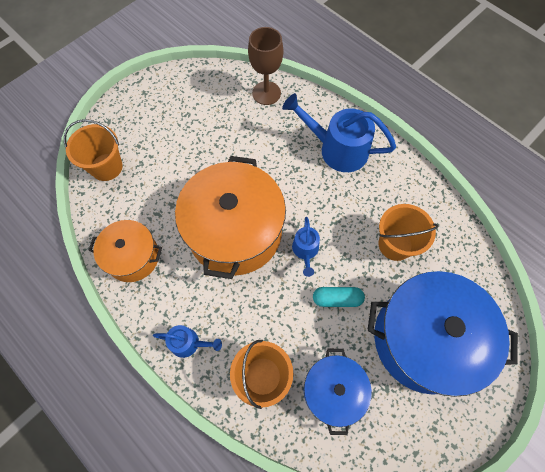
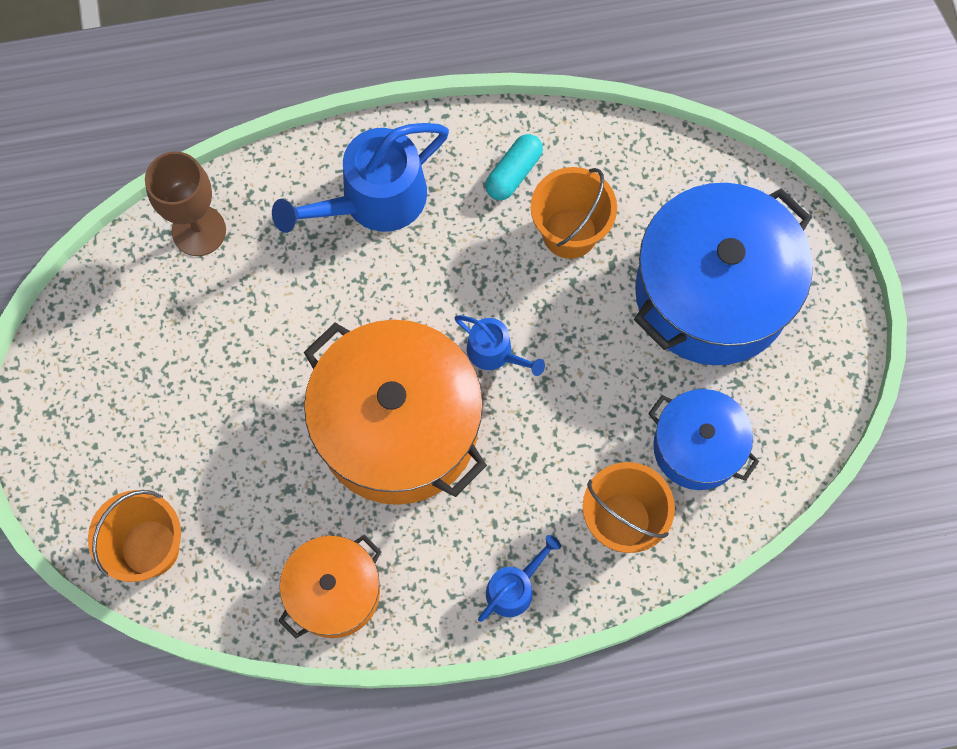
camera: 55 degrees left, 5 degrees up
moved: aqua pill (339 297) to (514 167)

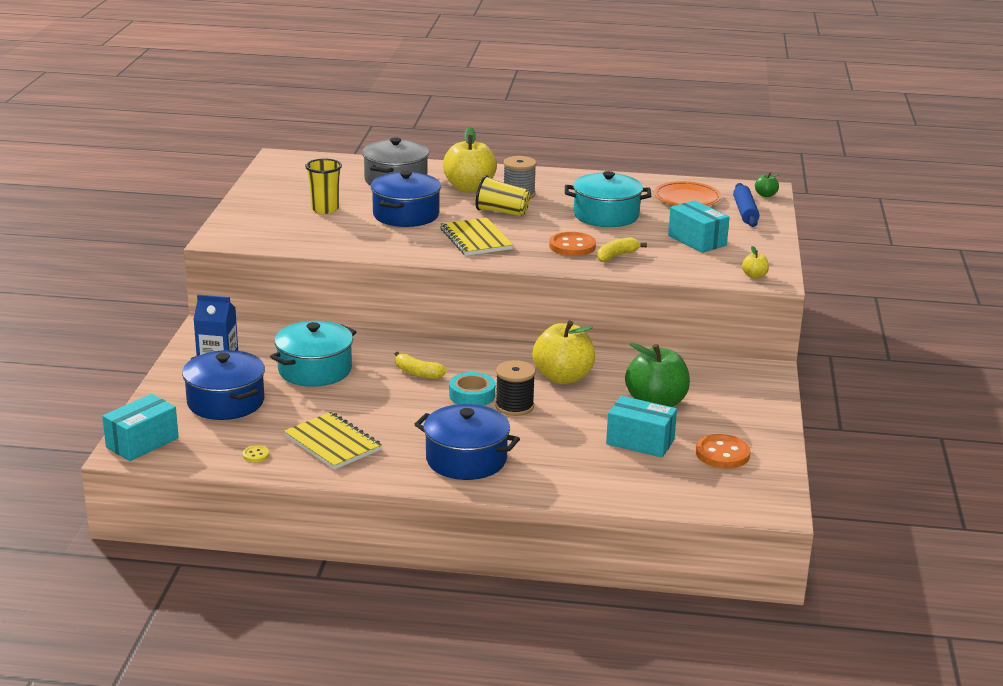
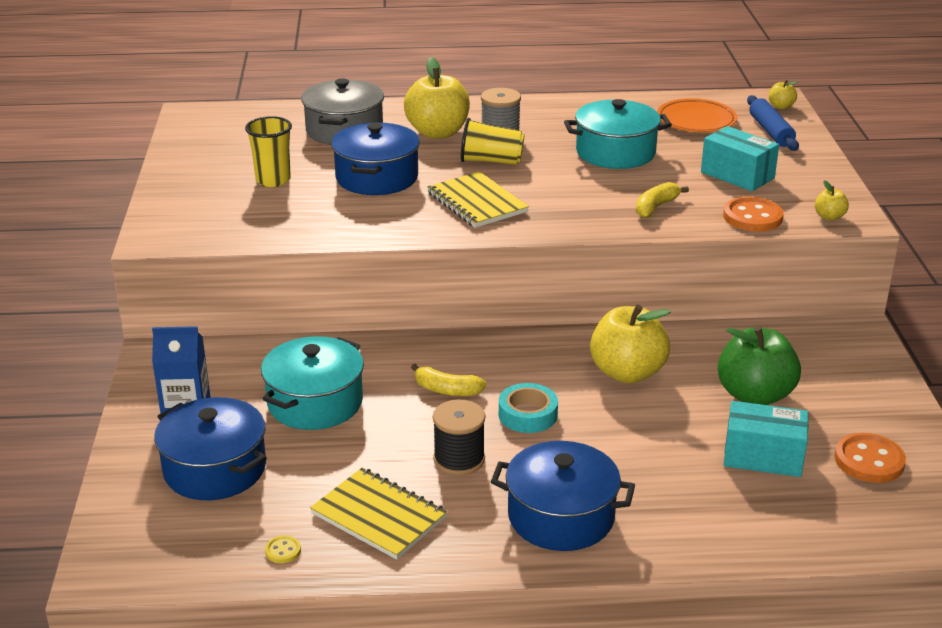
camera: 10 degrees left, 5 degrees up
removed: aqua package (140 427)
moved: ebony reel of thread (515 388) to (459 437); bright orange button (572 244) to (753 214)
recoloured: emerald apple fruit (767 185) to golden apple fruit (783 94)

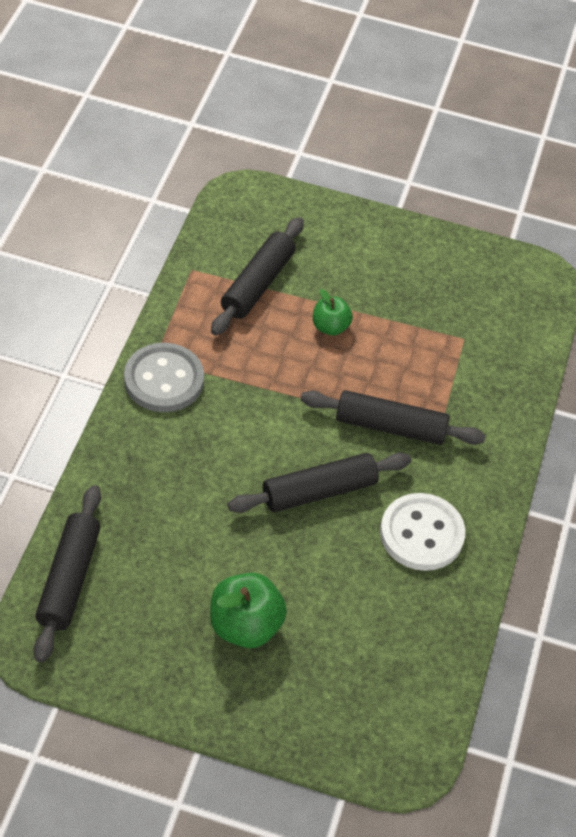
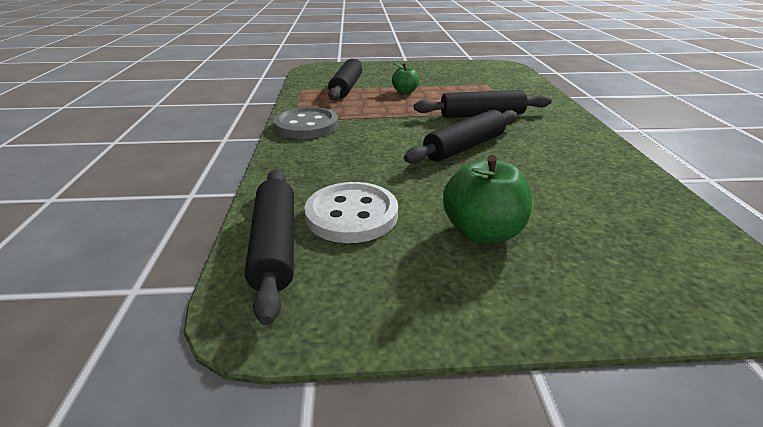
camera: 15 degrees left, 20 degrees down
moved: pure white button (422 532) to (351 212)

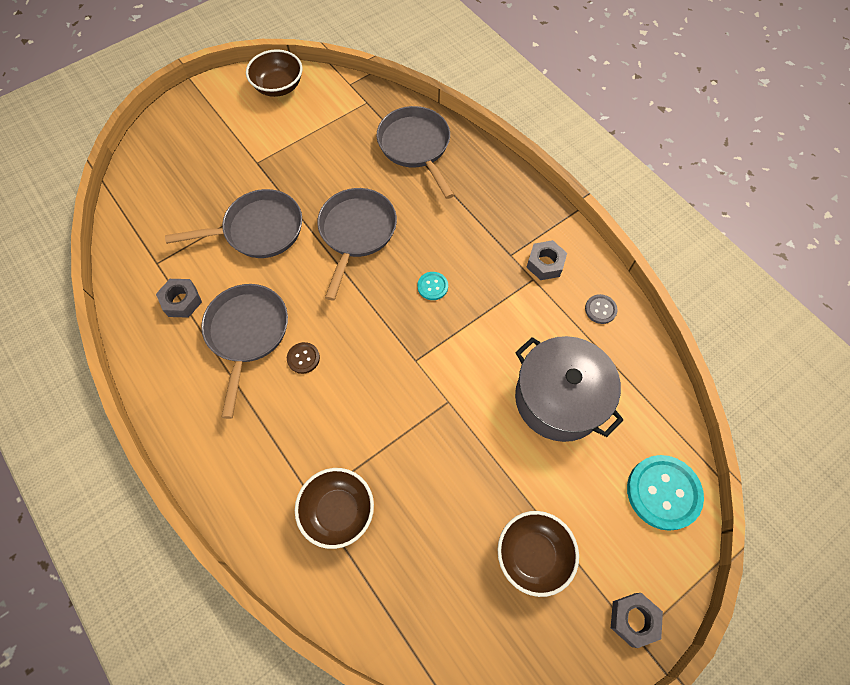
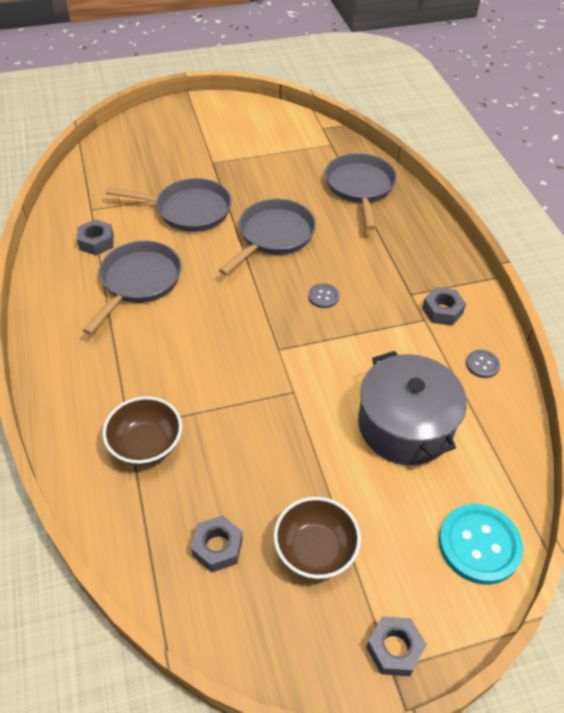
camera: 20 degrees right, 15 degrees down
removed: brown deep dish (274 73); brown button (303 358)
added: grey hex nut (217 543)
recoloured: aqua button (433 286) to grey button (323 295)

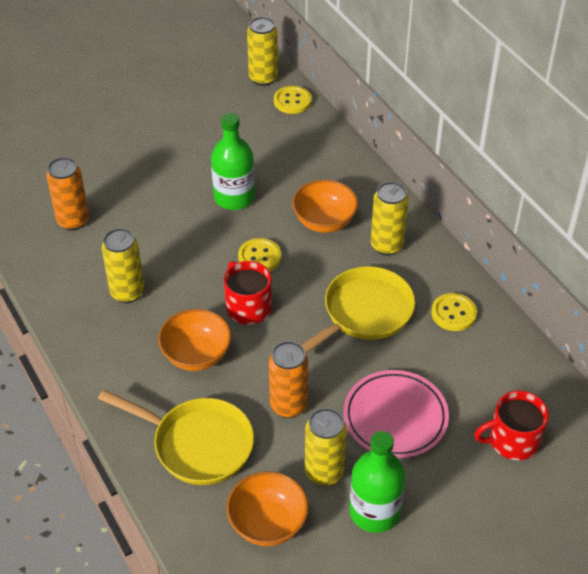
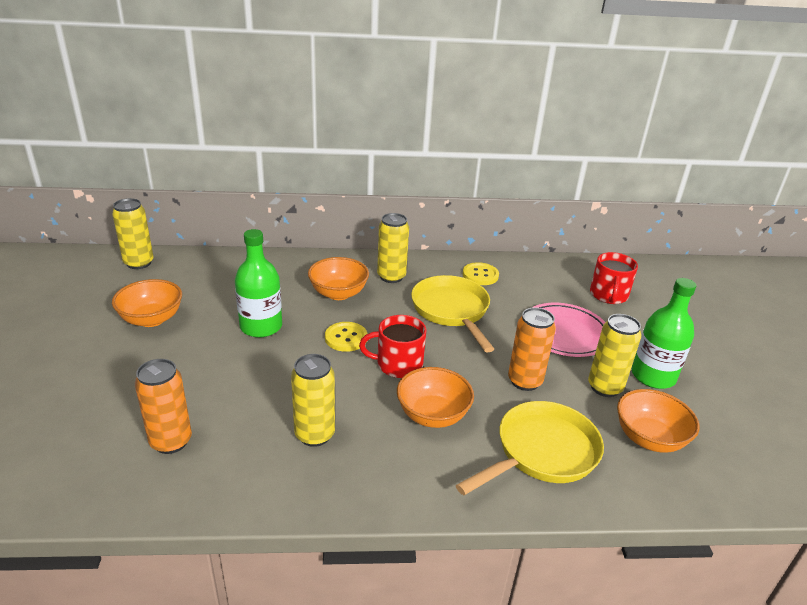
camera: 65 degrees left, 15 degrees down
removed: golden button (293 100)
added: bright orange deep dish (147 303)

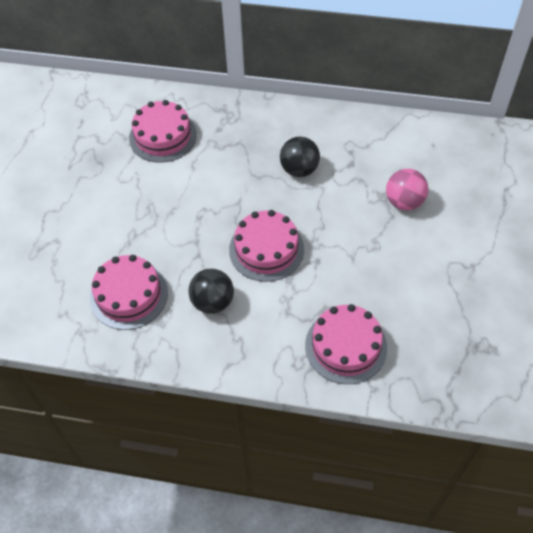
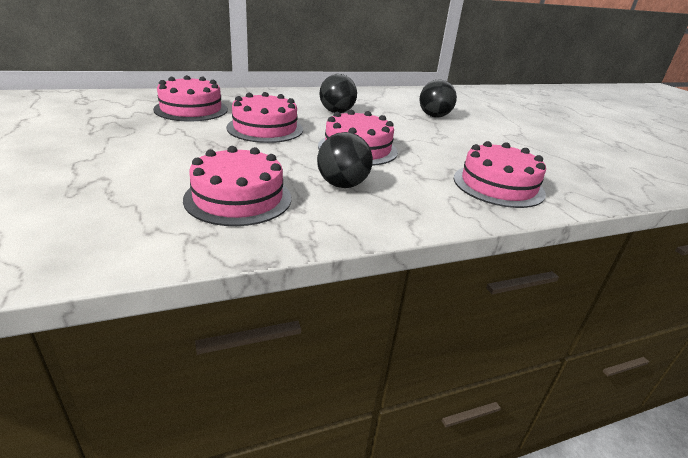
camera: 35 degrees left, 25 degrees down
added: pink layer cake (264 117)
recoloured: pink ball (407 190) to ebony ball (438 98)

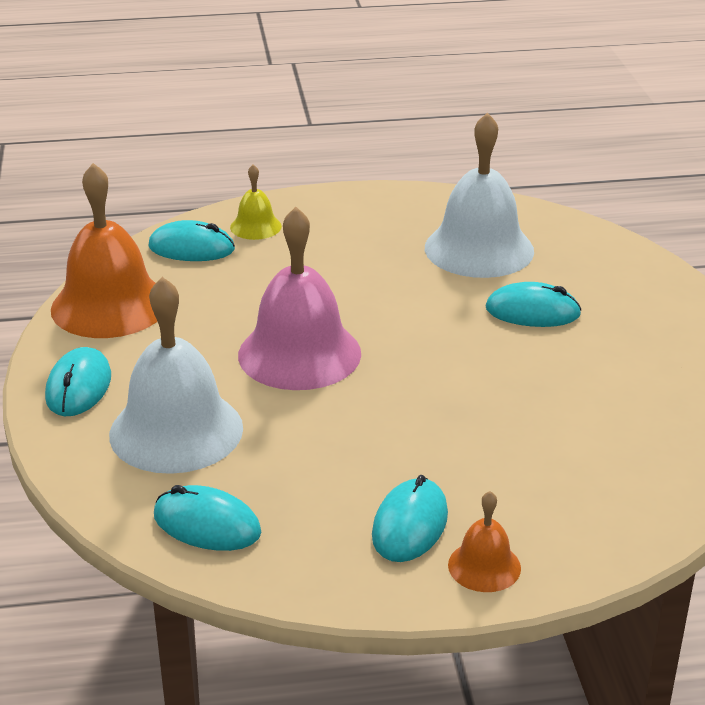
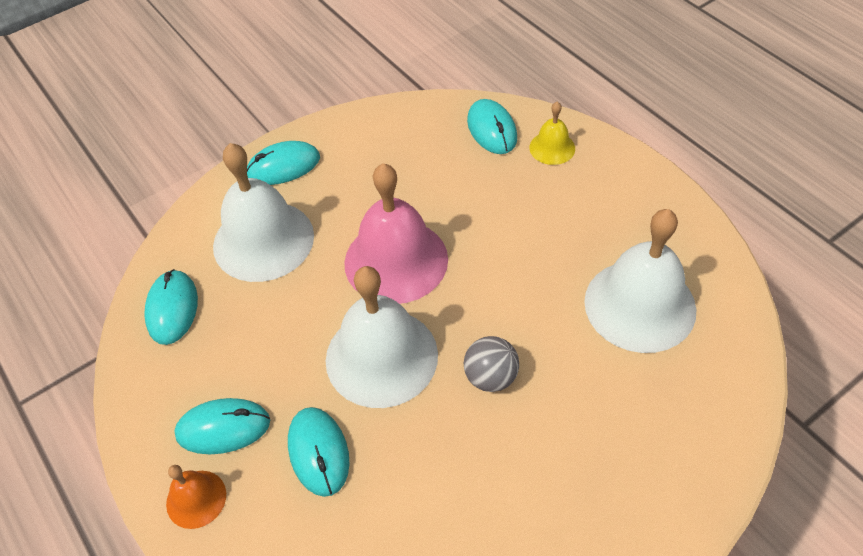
camera: 65 degrees right, 20 degrees up
removed: bright orange bell (104 250)
added: pure white bell (382 337); grey ball (491 364)
moved: aqua PC mouse (533 304) to (318 452)

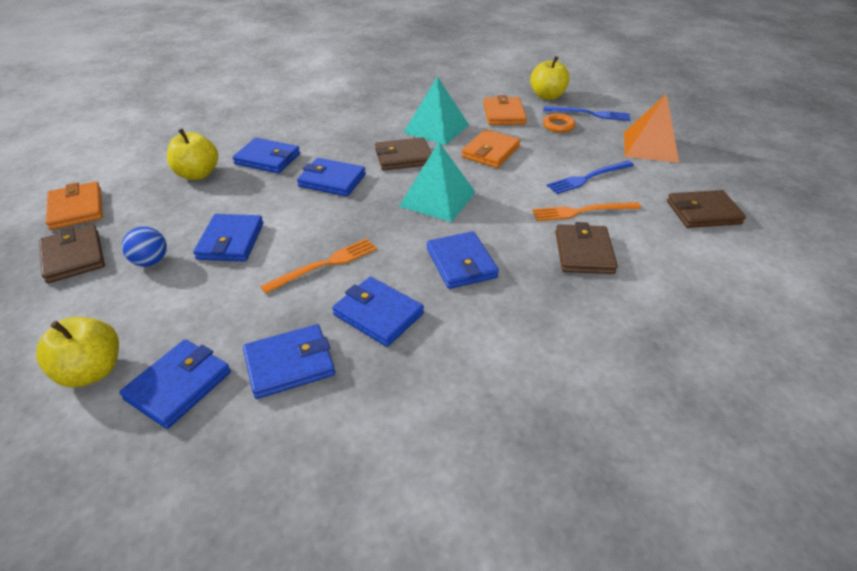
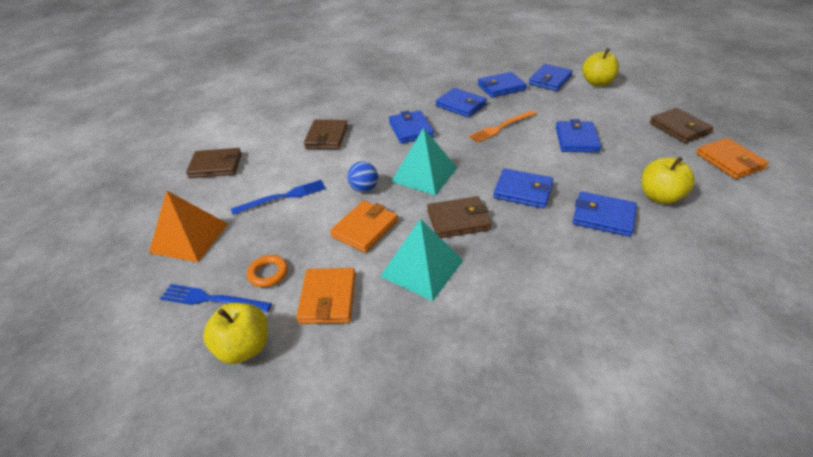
camera: 175 degrees left, 0 degrees up
removed: bright orange fork (586 211)
moved: cobalt ball (144 246) to (362 177)

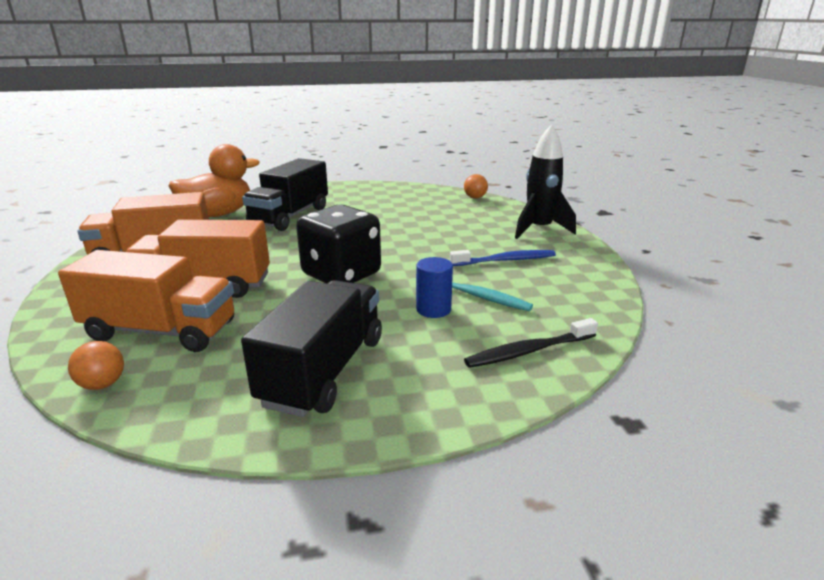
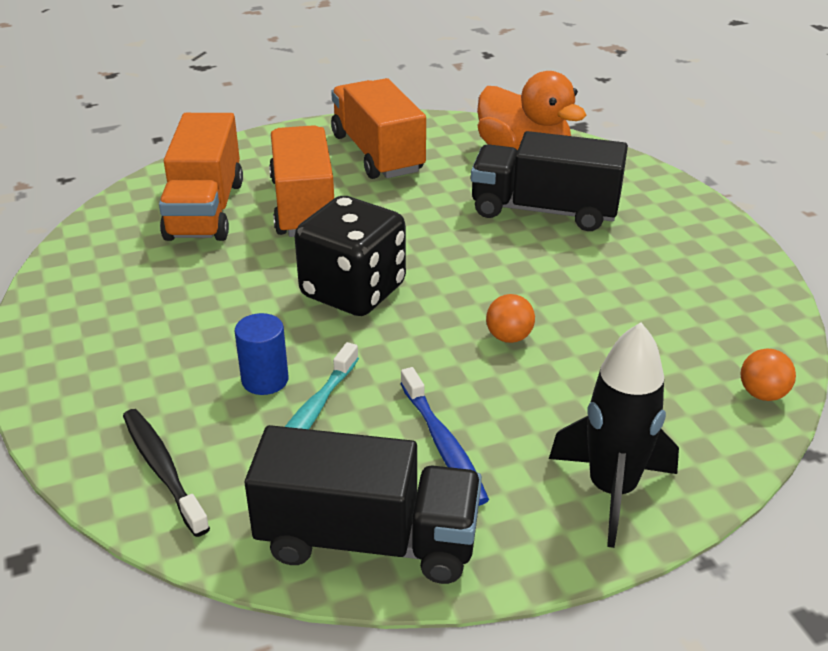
camera: 80 degrees right, 10 degrees up
moved: bright orange ball (96 365) to (510 318); ebony lorry (311 348) to (363 504)

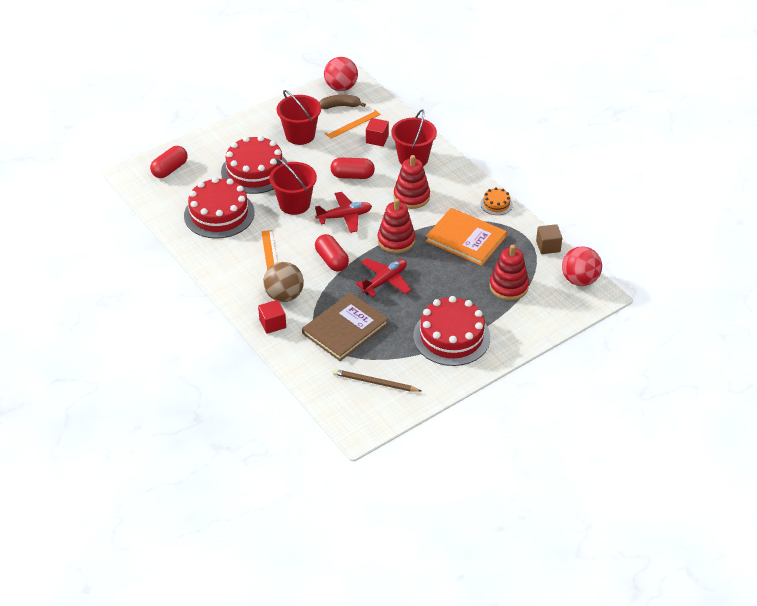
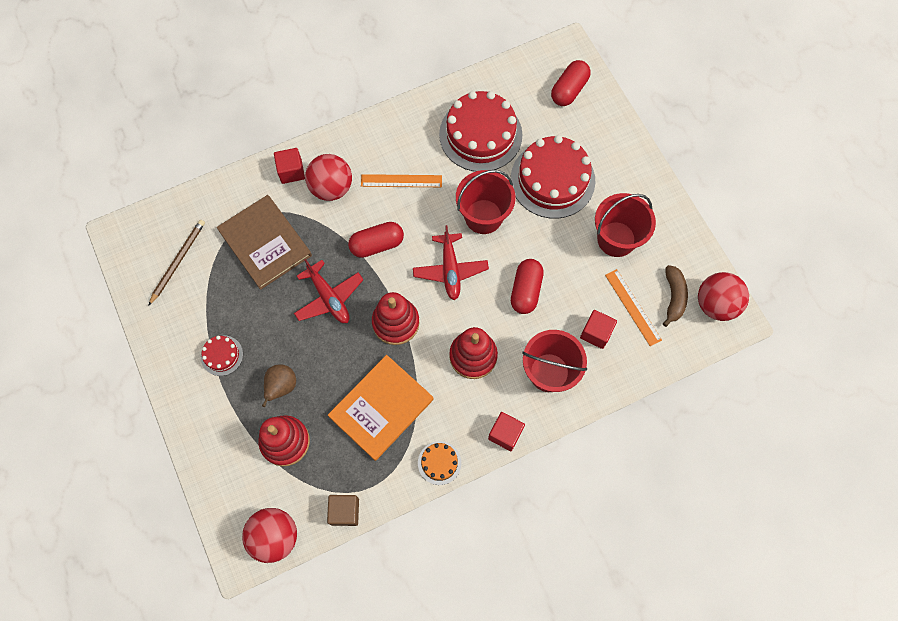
camera: 100 degrees right, 25 degrees up
added: brown toy pear (279 385); crimson cube (506 431)
recoloured: brown ball (283 282) to crimson ball (328 177)
turned: crimson pill (168 162) = (571 83) 75 degrees clockwise
resized: crimson layer cake (451 331) = (222 355) x0.46

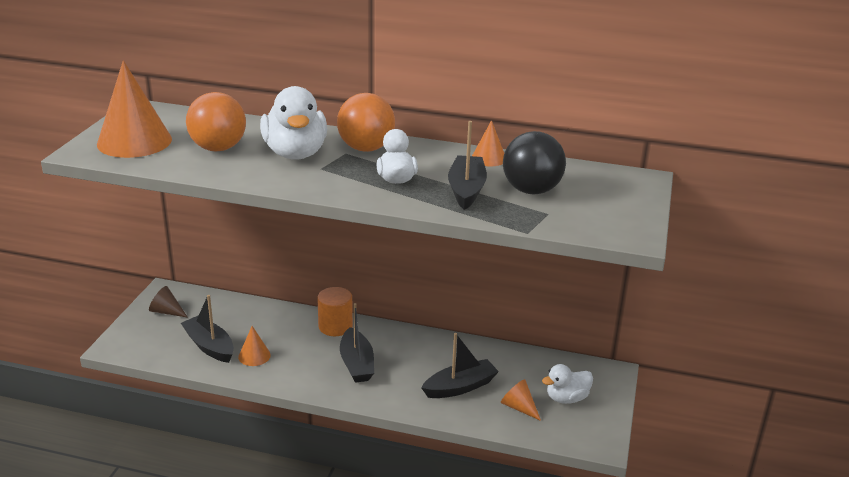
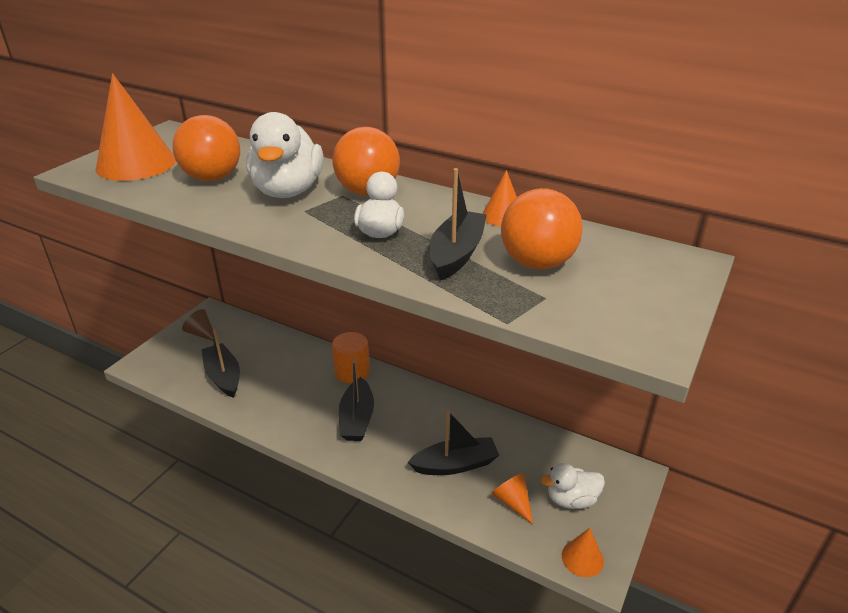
camera: 15 degrees right, 5 degrees up
moved: bright orange cone shape (254 346) to (583 552)
recoloured: ebony ball (534 162) to bright orange ball (542 228)

